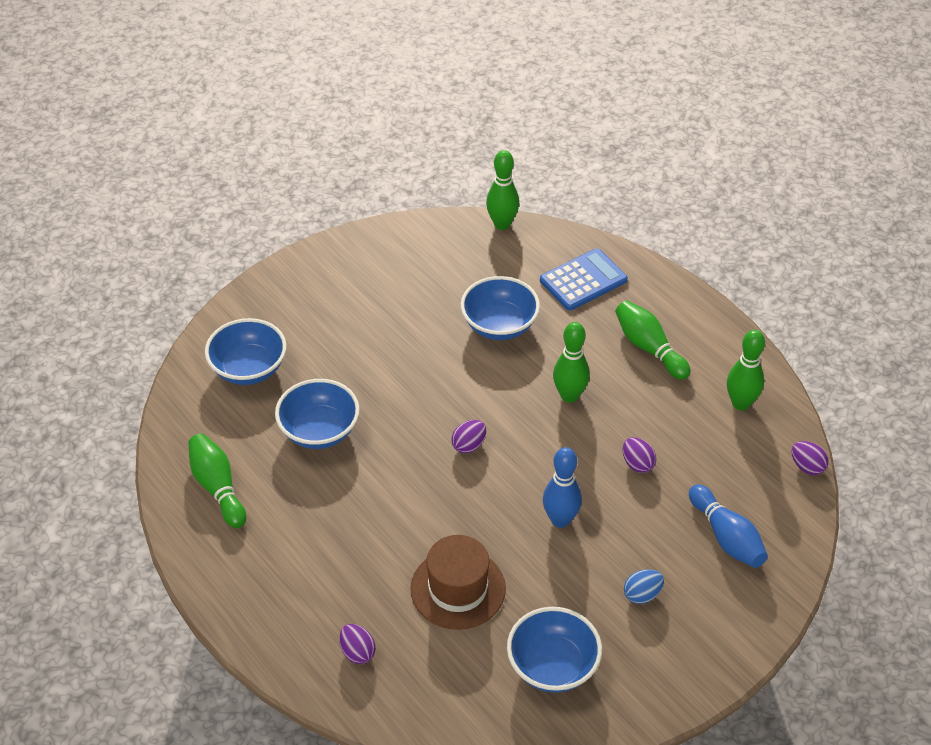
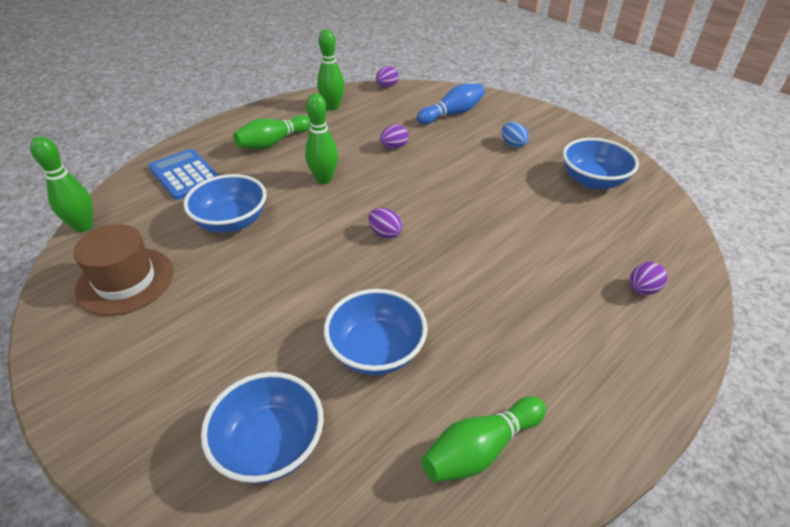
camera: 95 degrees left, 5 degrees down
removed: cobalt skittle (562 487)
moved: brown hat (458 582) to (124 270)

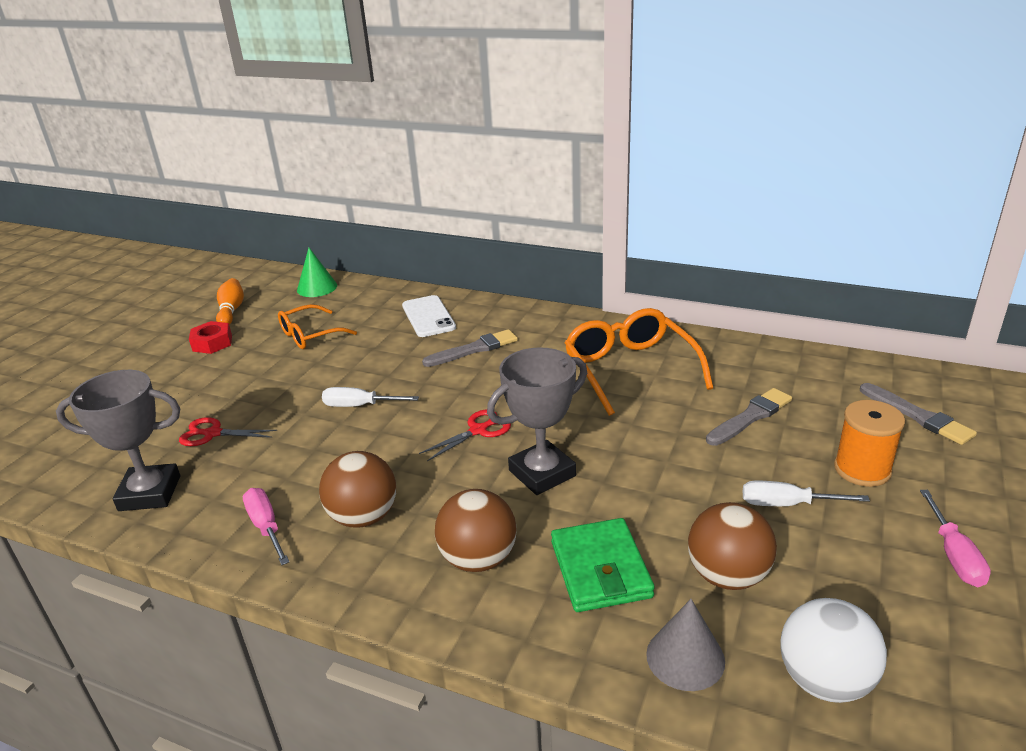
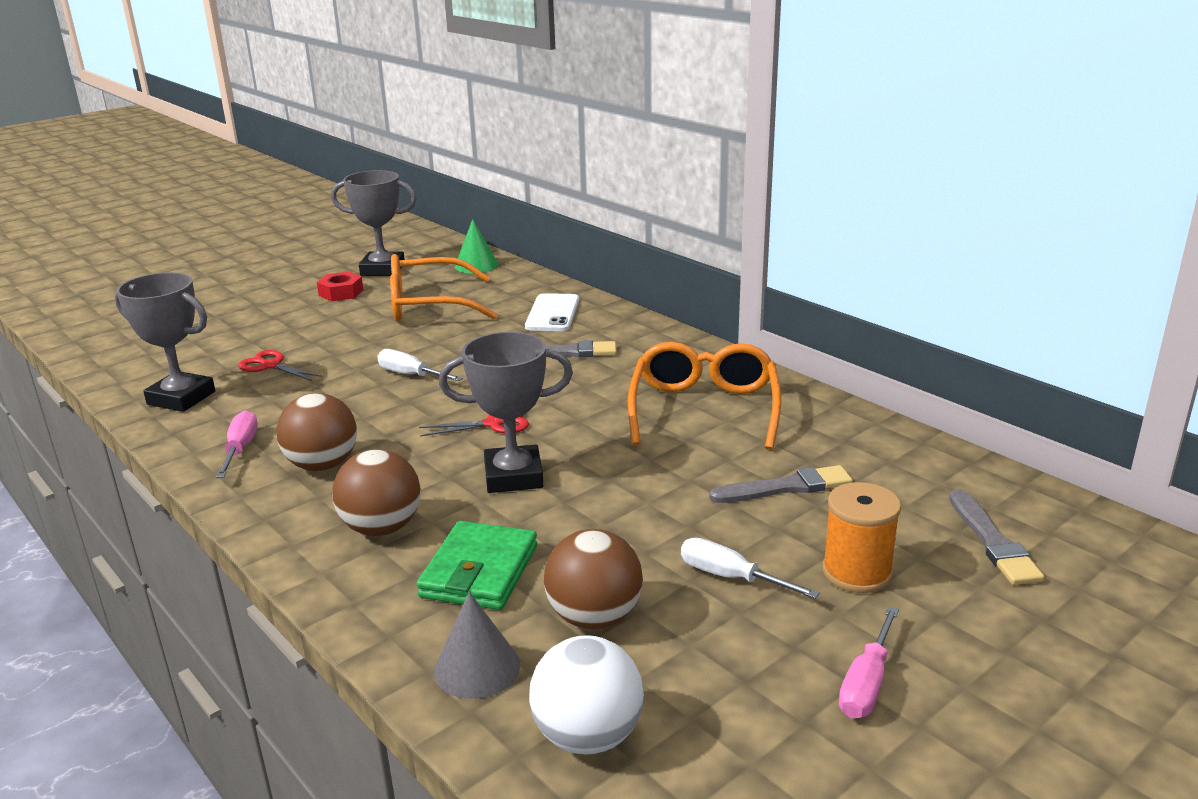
camera: 25 degrees right, 5 degrees down
replaced: bright orange skittle (230 301) to grey award cup (374 223)
resized: bright orange eyeglasses (317 326) = (443 287) x1.61

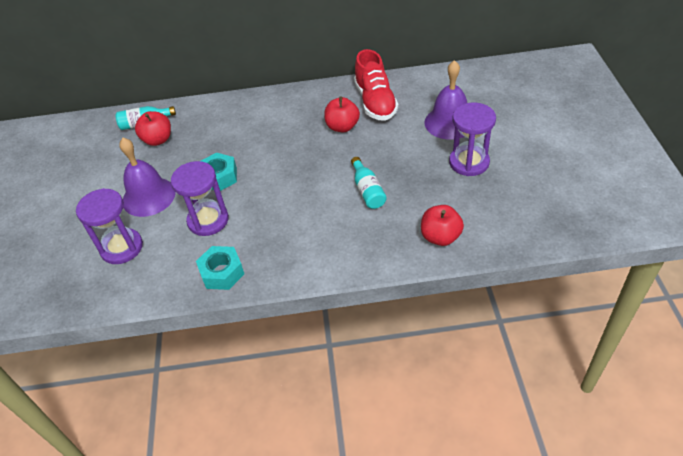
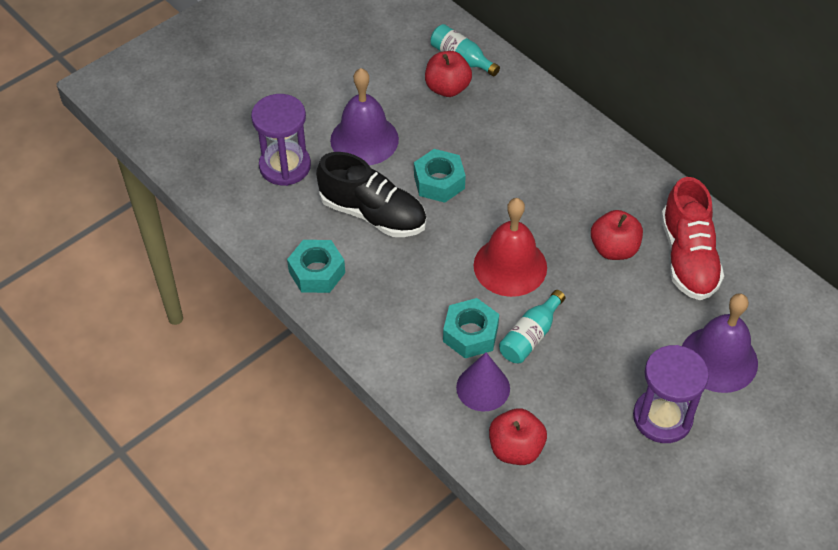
camera: 50 degrees right, 5 degrees up
added: aqua hex nut (471 328); violet cone shape (483 382); crimson bell (510 247)
replaced: violet hourglass (200 198) to ebony shoe (371 194)
turned: crimson shoe (376 85) = (692 238) 45 degrees counterclockwise

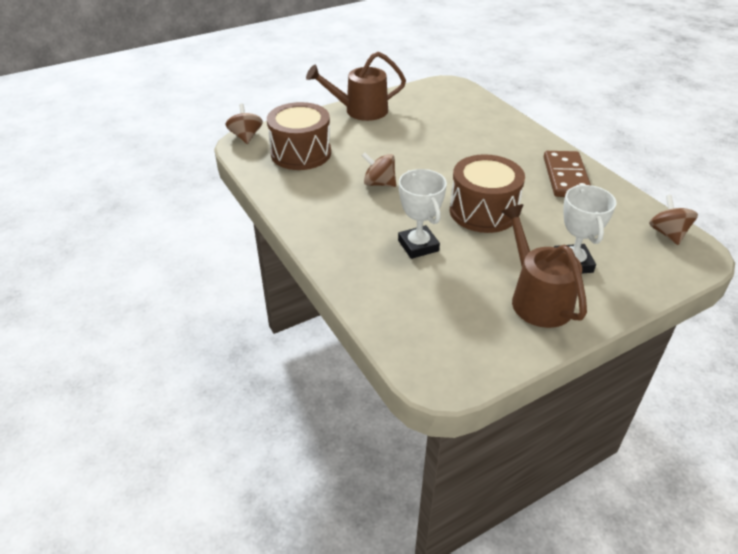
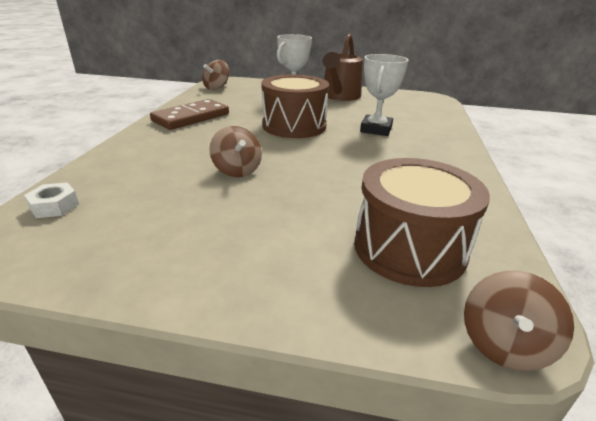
camera: 140 degrees left, 10 degrees down
removed: brown sprinkling can (356 86)
added: pure white hex nut (51 200)
moved: brown toy top (378 169) to (235 151)

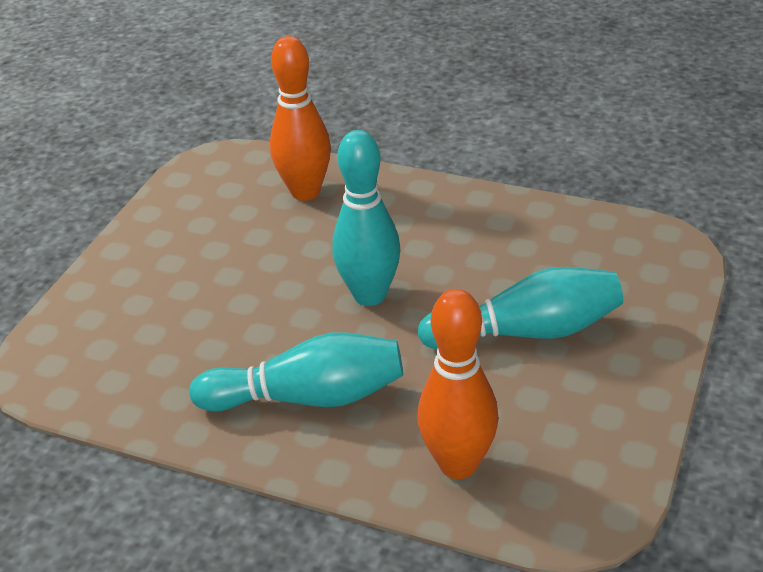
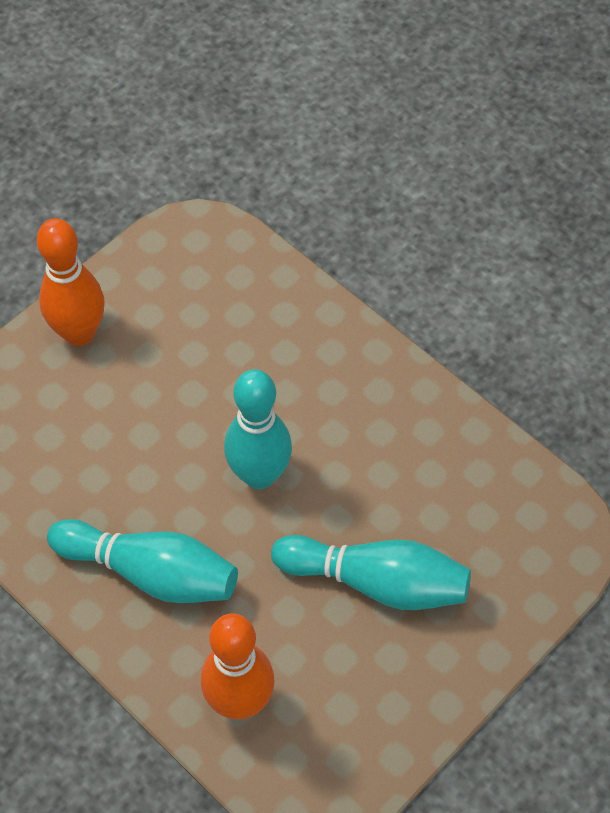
camera: 20 degrees right, 20 degrees up
moved: bright orange skittle (300 118) to (71 282)

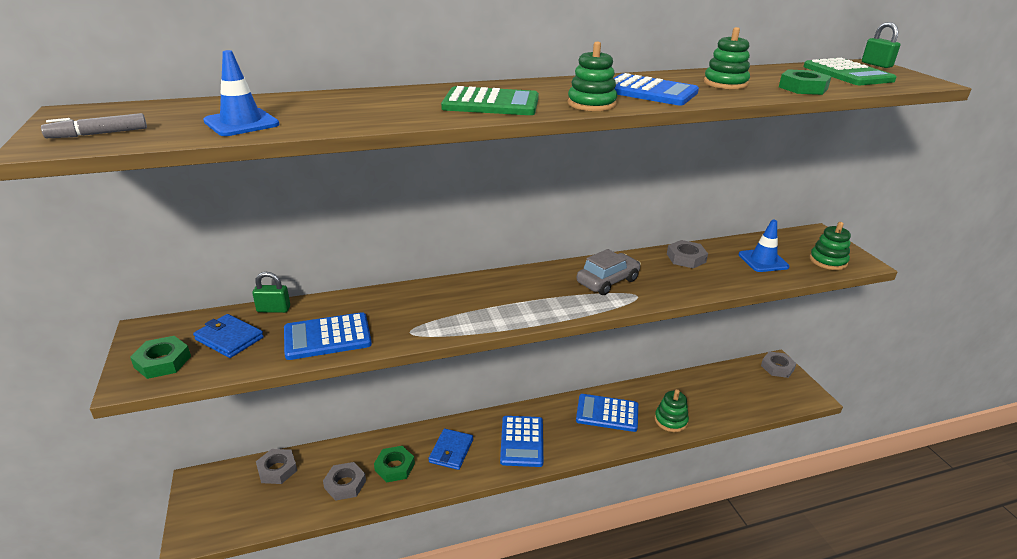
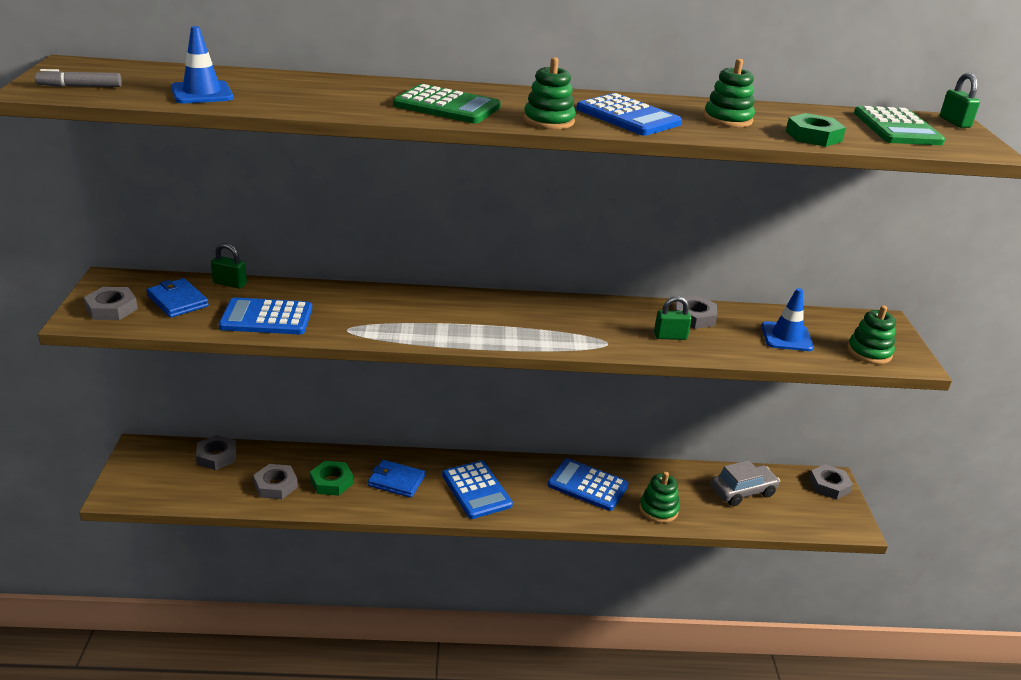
camera: 15 degrees right, 0 degrees up
added: emerald lock (673 318)
moved: grey car (609 272) to (745 483)
recoloured: emerald hex nut (160 357) to grey hex nut (111 303)
turned: cobalt wallet (451 449) = (396 479) 75 degrees clockwise; cobalt calculator (521 441) = (477 490) 45 degrees counterclockwise

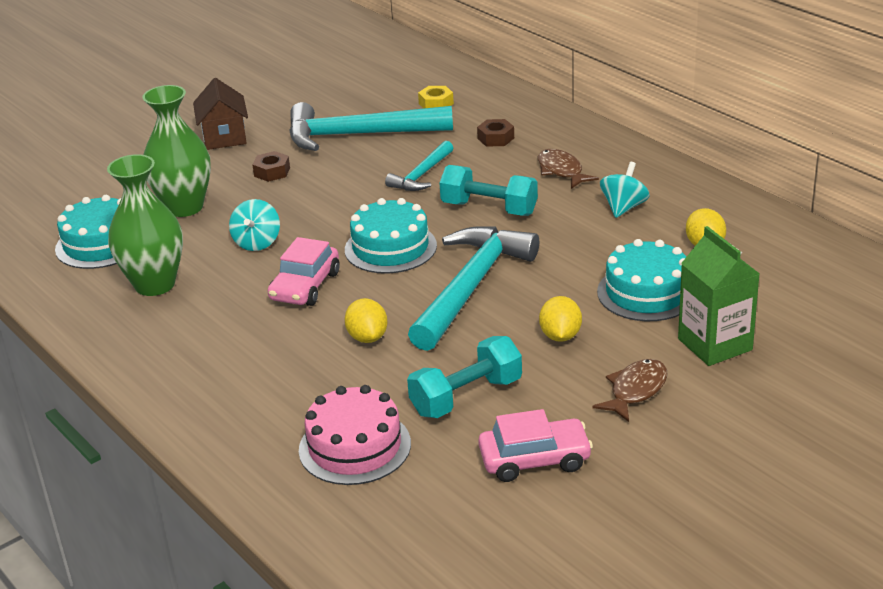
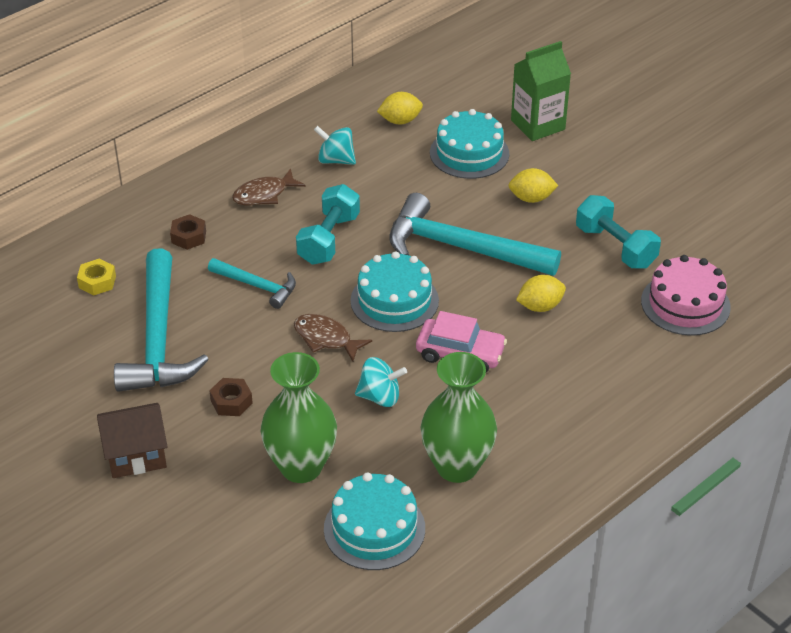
camera: 95 degrees left, 10 degrees up
removed: pink car (535 445)
moved: brown toy fish (630 390) to (333 337)

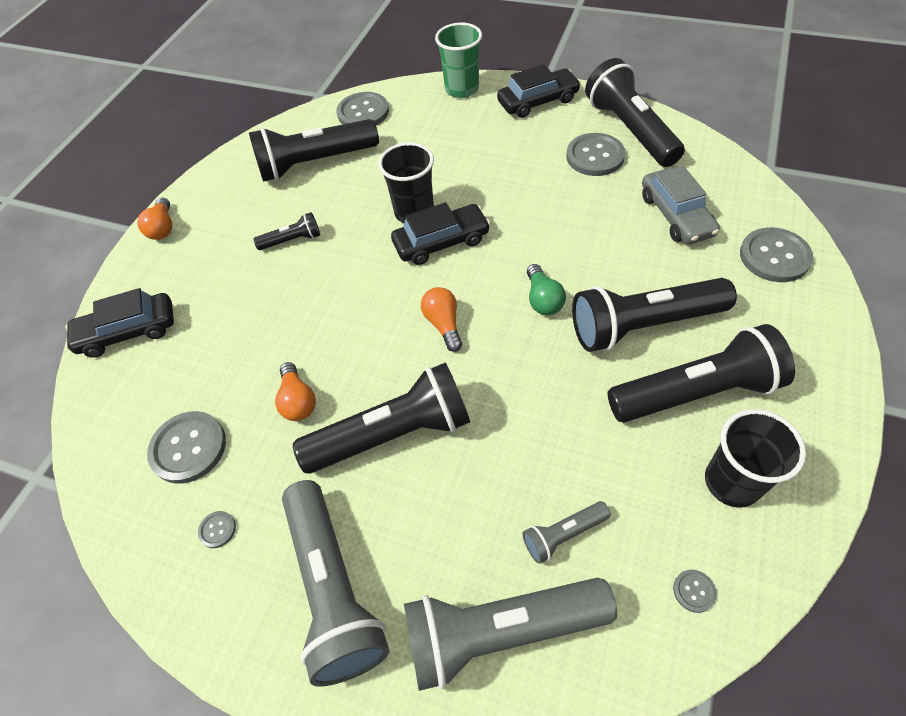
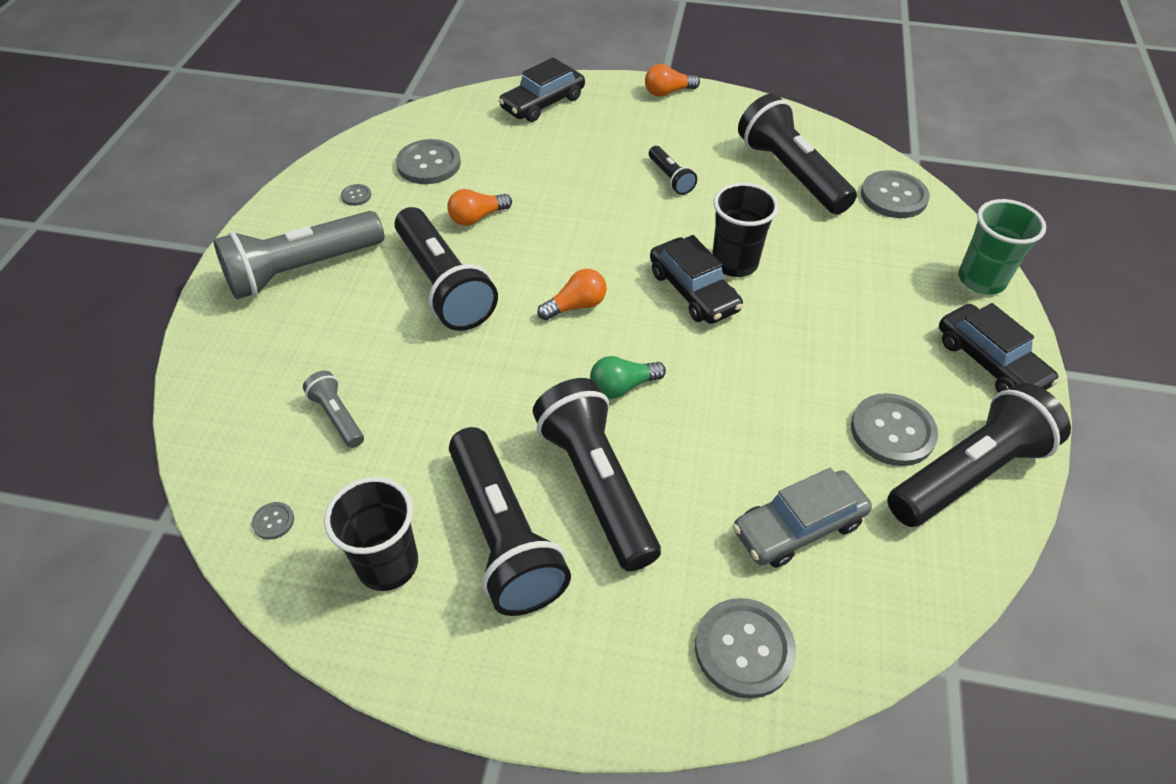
camera: 75 degrees right, 5 degrees down
removed: grey flashlight (510 634)
turned: ebony car (119 322) = (542 89) 105 degrees counterclockwise

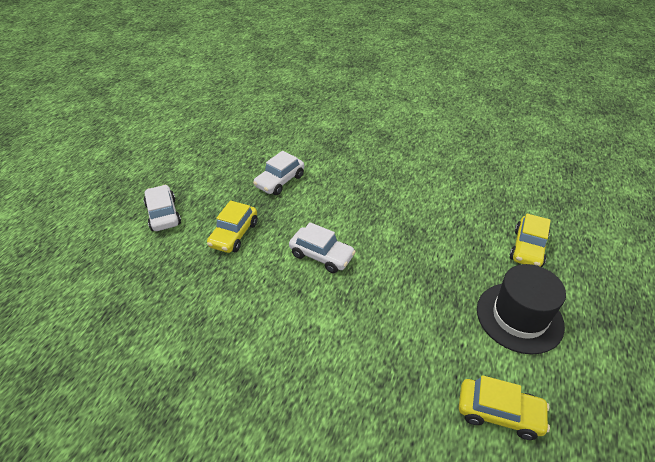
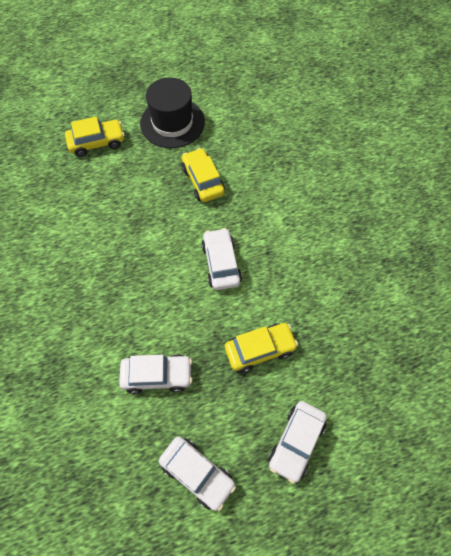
camera: 130 degrees left, 20 degrees up
added: pure white car (197 473)
moved: golden car (504 407) to (203 175)

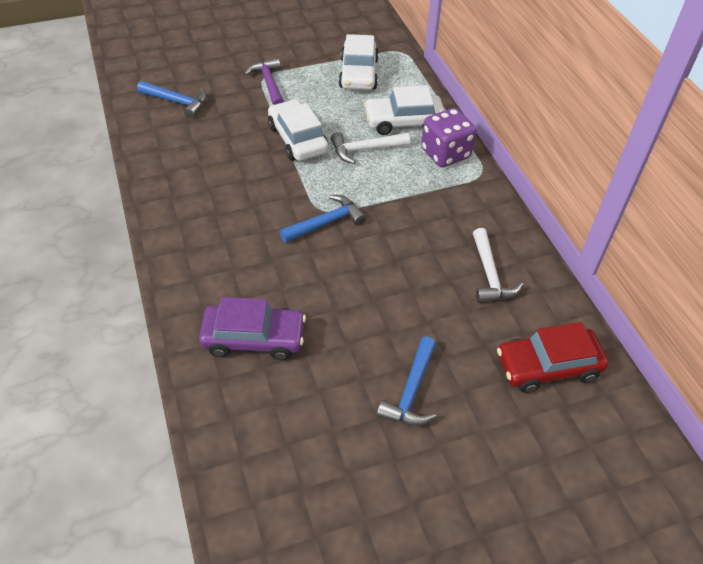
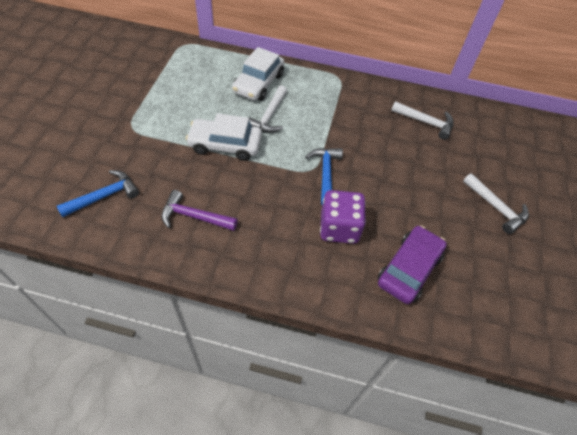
camera: 60 degrees left, 5 degrees up
removed: pure white car (359 62); crimson car (553 357)
moved: violet claw hammer (264 81) to (200 210); violet game die (448 137) to (343 217)
recoloured: cobalt claw hammer (406 381) to pure white claw hammer (496 203)

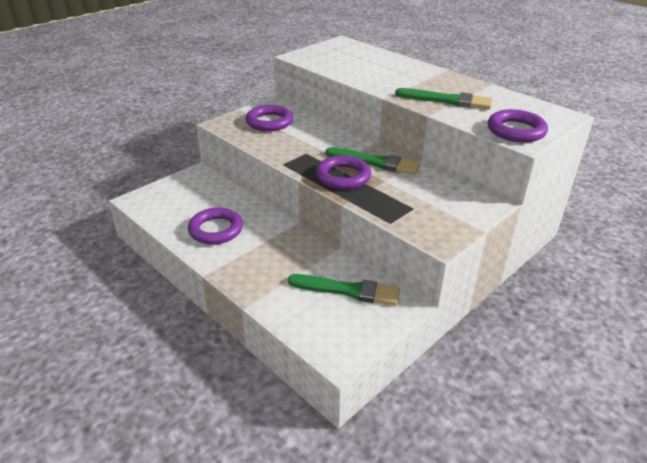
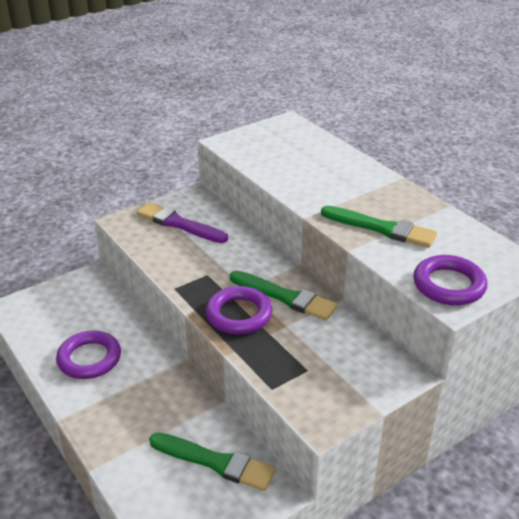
camera: 10 degrees right, 0 degrees up
replaced: violet ring (269 118) to violet paint brush (182 222)

